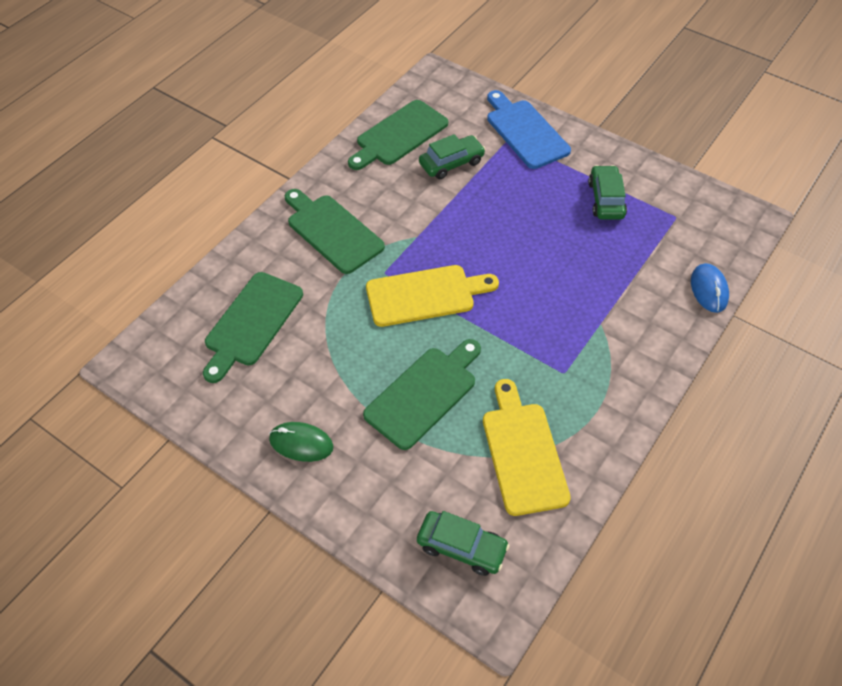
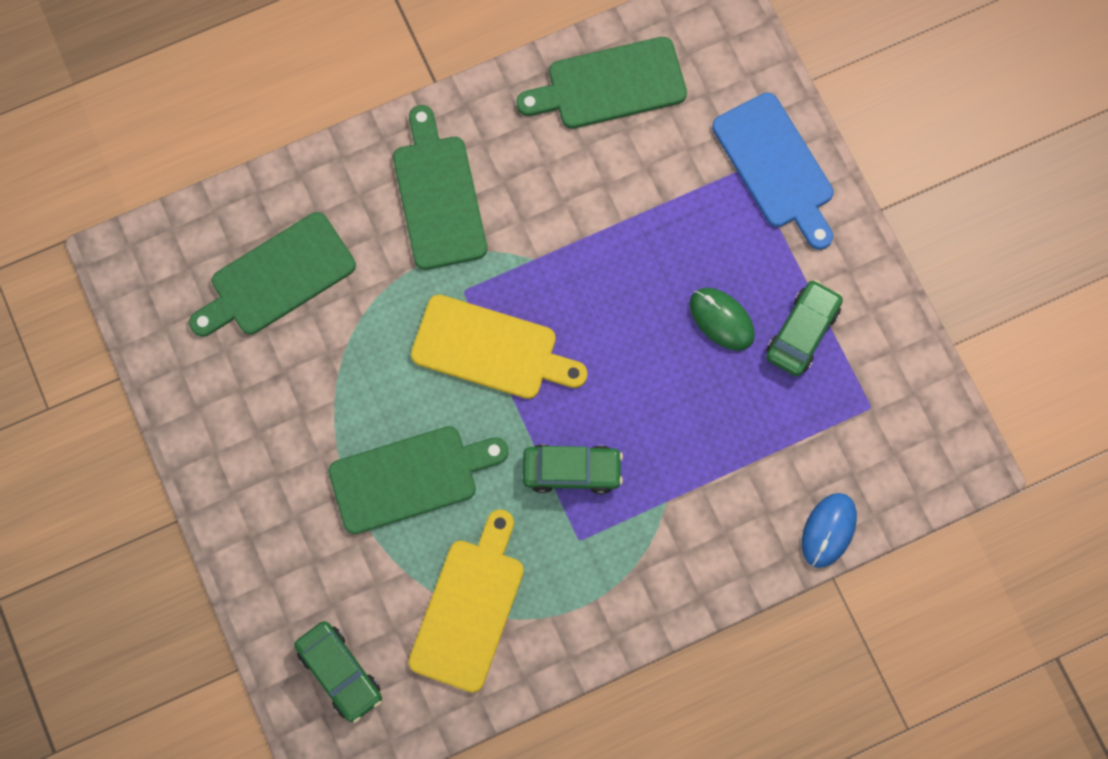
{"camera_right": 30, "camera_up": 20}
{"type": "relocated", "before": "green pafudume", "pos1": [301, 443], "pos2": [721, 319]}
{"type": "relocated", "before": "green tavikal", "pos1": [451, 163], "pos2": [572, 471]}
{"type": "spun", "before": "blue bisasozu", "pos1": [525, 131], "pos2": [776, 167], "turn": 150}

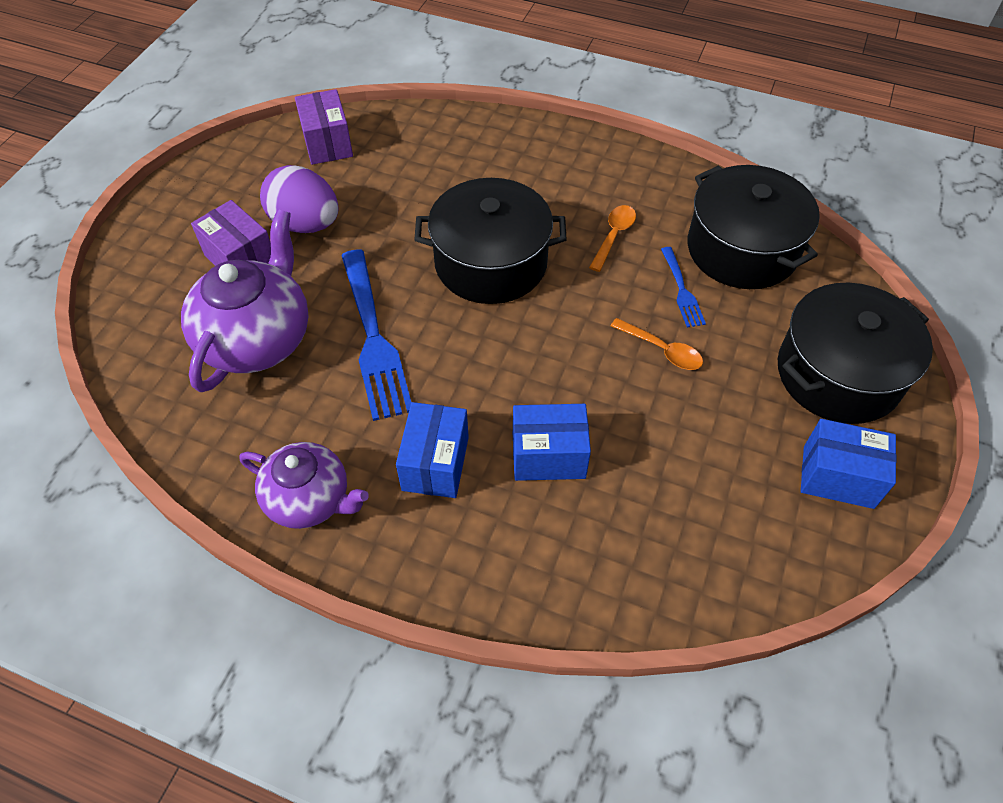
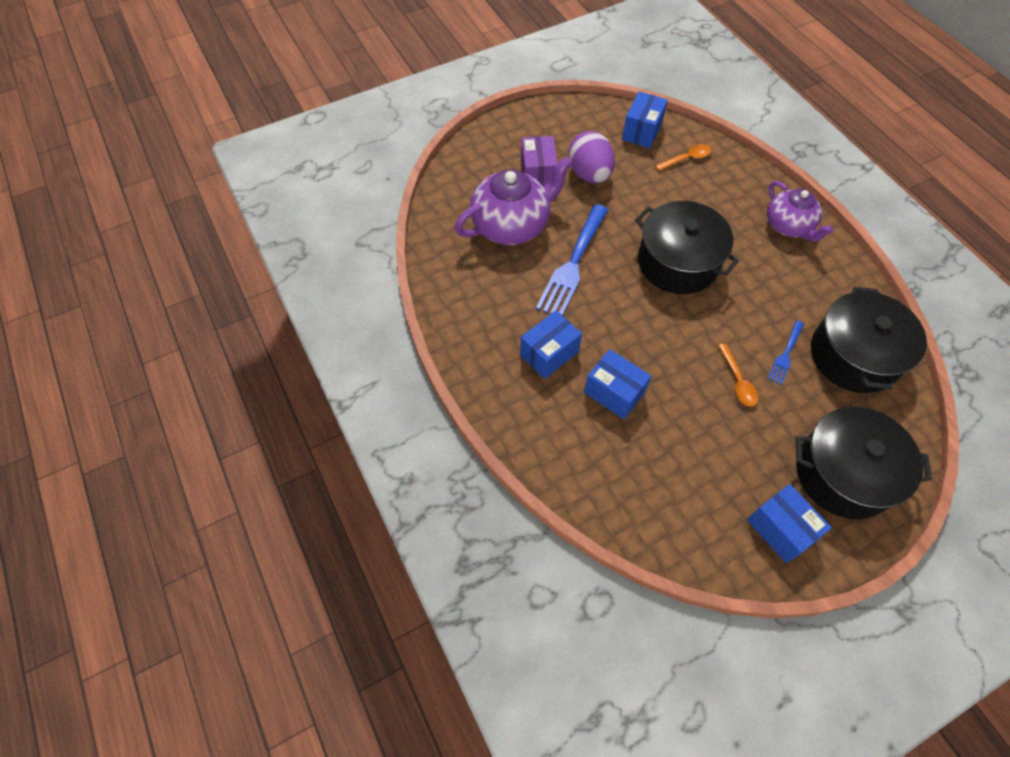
{"camera_right": 40, "camera_up": 5}
{"type": "relocated", "before": "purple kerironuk", "pos1": [310, 499], "pos2": [788, 226]}
{"type": "relocated", "before": "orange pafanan", "pos1": [613, 236], "pos2": [686, 159]}
{"type": "colour", "before": "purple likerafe", "after": "blue likerafe", "pos1": [327, 143], "pos2": [641, 131]}

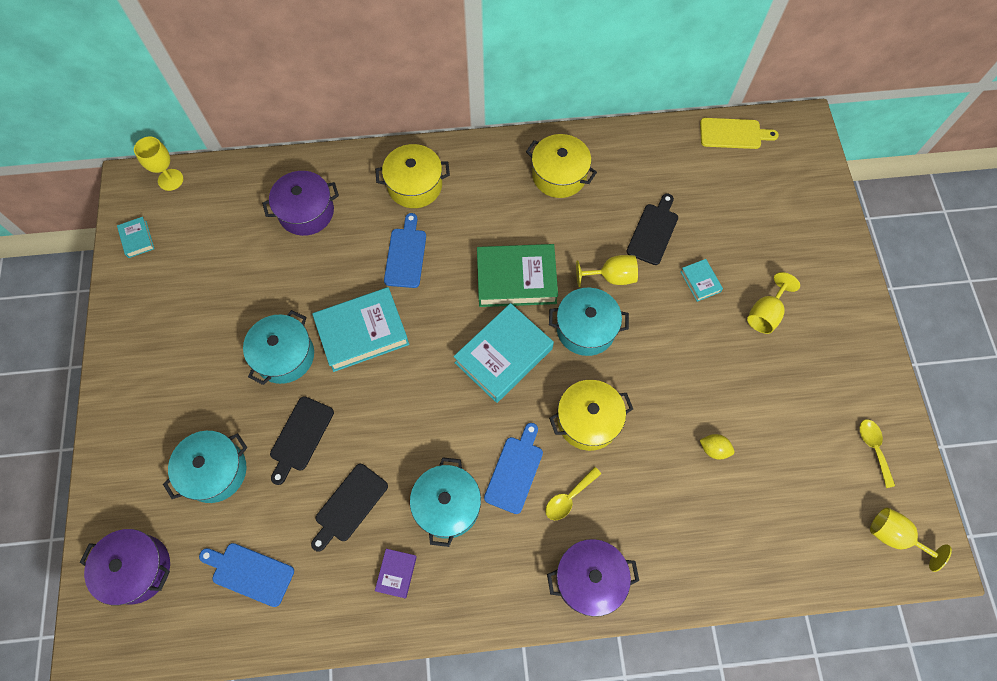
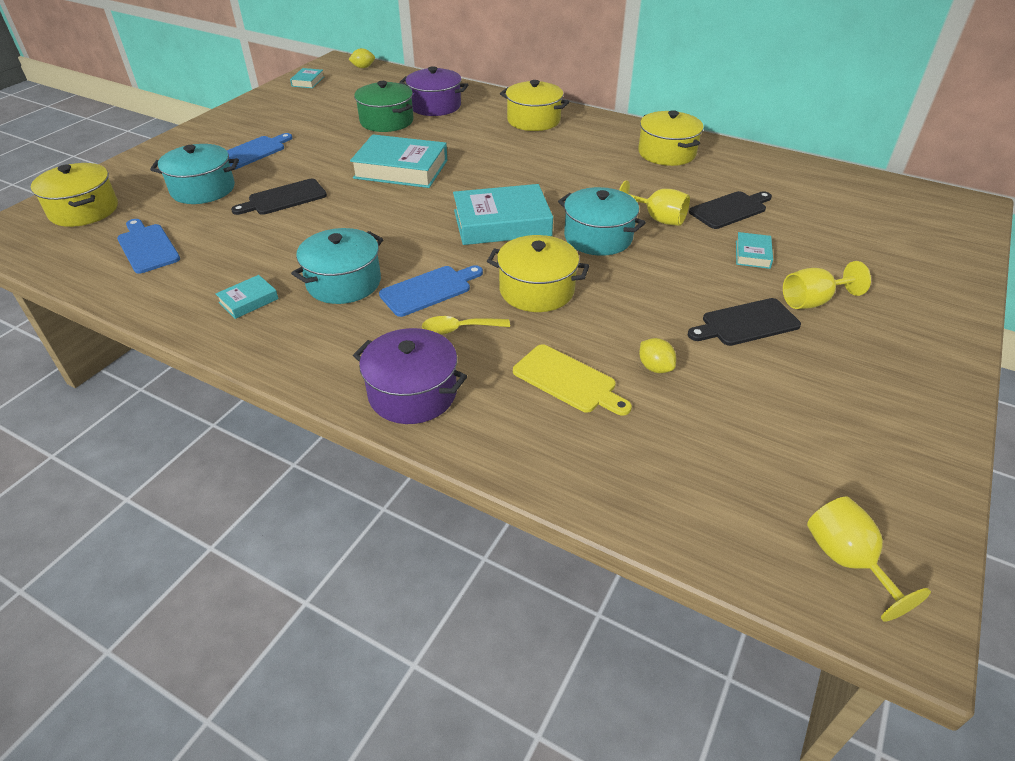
{"camera_right": 35, "camera_up": -25}
{"type": "missing", "before": "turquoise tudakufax", "pos1": [284, 356]}
{"type": "missing", "before": "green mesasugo", "pos1": [516, 279]}
{"type": "missing", "before": "yellow pafanan", "pos1": [873, 448]}
{"type": "appeared", "after": "green tudakufax", "pos2": [386, 121]}
{"type": "relocated", "before": "black bisasozu", "pos1": [349, 505], "pos2": [746, 323]}
{"type": "relocated", "before": "blue bisasozu", "pos1": [406, 255], "pos2": [252, 152]}
{"type": "relocated", "before": "yellow bisasozu", "pos1": [733, 134], "pos2": [568, 380]}
{"type": "exchanged", "before": "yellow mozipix", "after": "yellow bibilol", "pos1": [170, 180], "pos2": [363, 67]}
{"type": "colour", "before": "purple tudakufax", "after": "yellow tudakufax", "pos1": [137, 569], "pos2": [84, 210]}
{"type": "colour", "before": "purple mesasugo", "after": "turquoise mesasugo", "pos1": [396, 573], "pos2": [248, 301]}

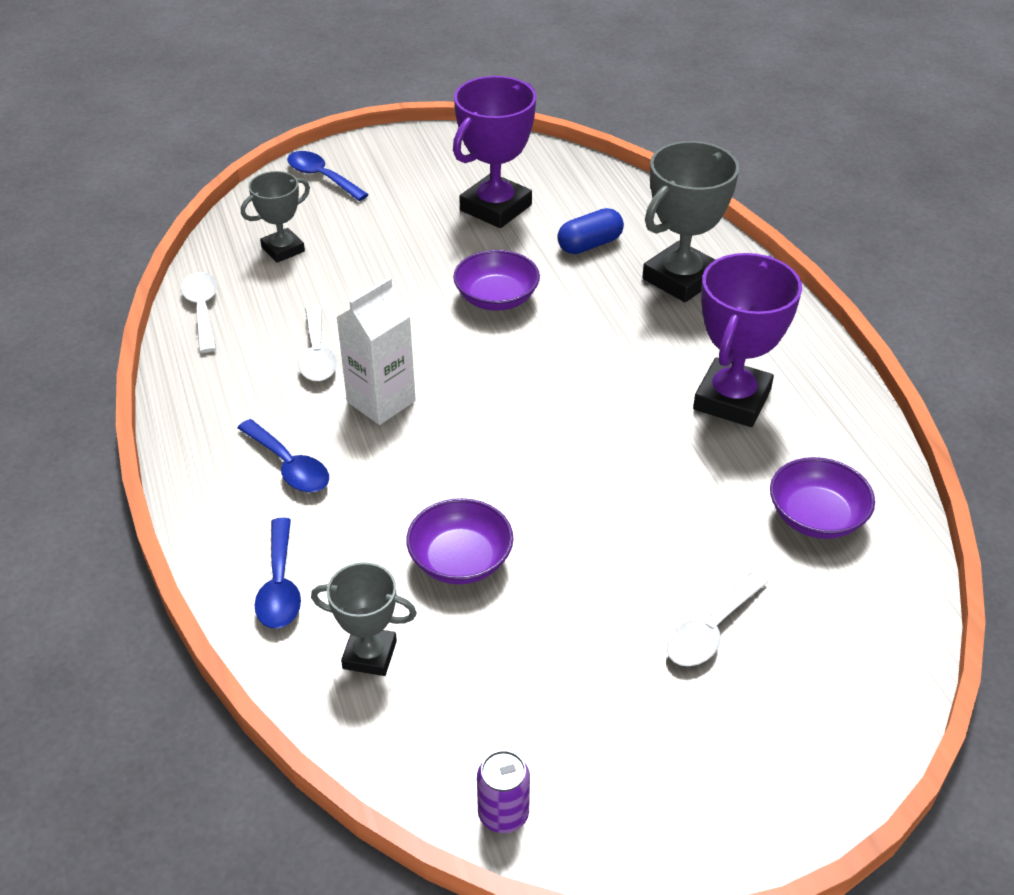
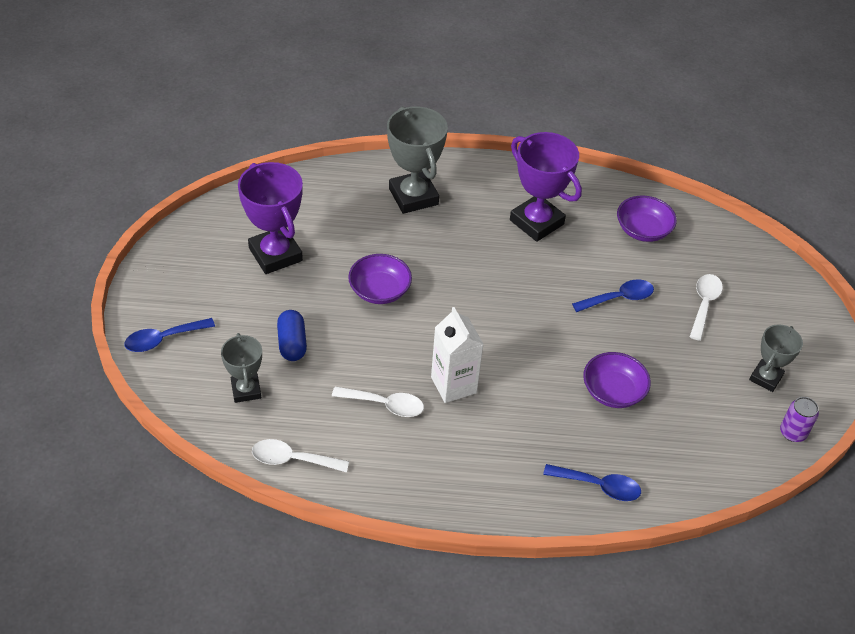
{"camera_right": -70, "camera_up": 5}
{"type": "relocated", "before": "blue pafanan", "pos1": [289, 466], "pos2": [618, 298]}
{"type": "relocated", "before": "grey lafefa", "pos1": [369, 655], "pos2": [765, 378]}
{"type": "relocated", "before": "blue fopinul", "pos1": [590, 245], "pos2": [292, 343]}
{"type": "spun", "before": "white pafanan", "pos1": [711, 630], "pos2": [704, 304], "turn": -135}

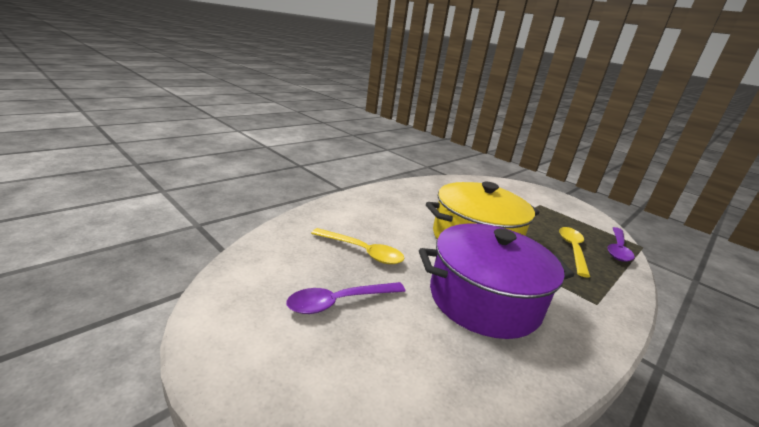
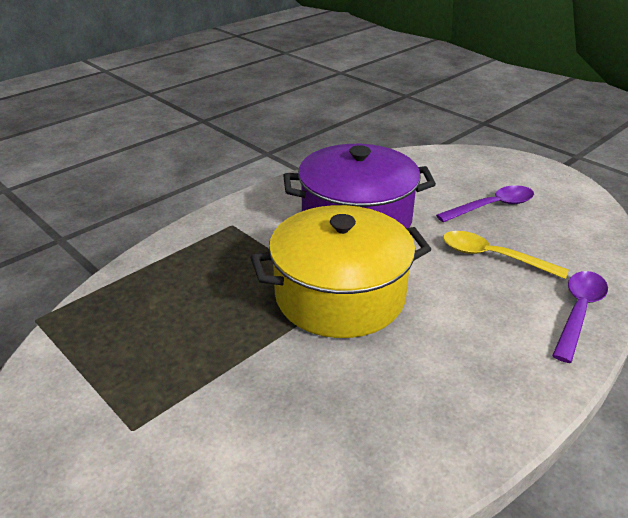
{"camera_right": -175, "camera_up": 10}
{"type": "missing", "before": "yellow pafanan", "pos1": [572, 250]}
{"type": "relocated", "before": "purple pafanan", "pos1": [617, 249], "pos2": [578, 312]}

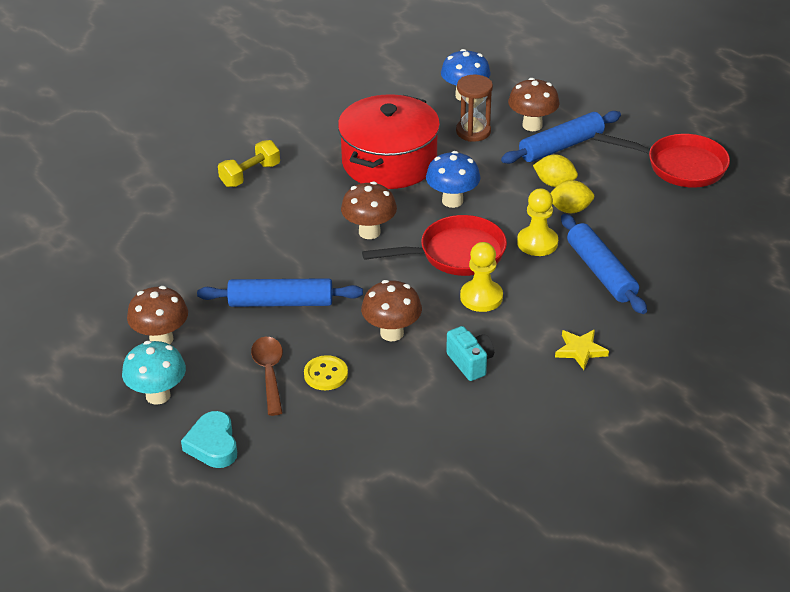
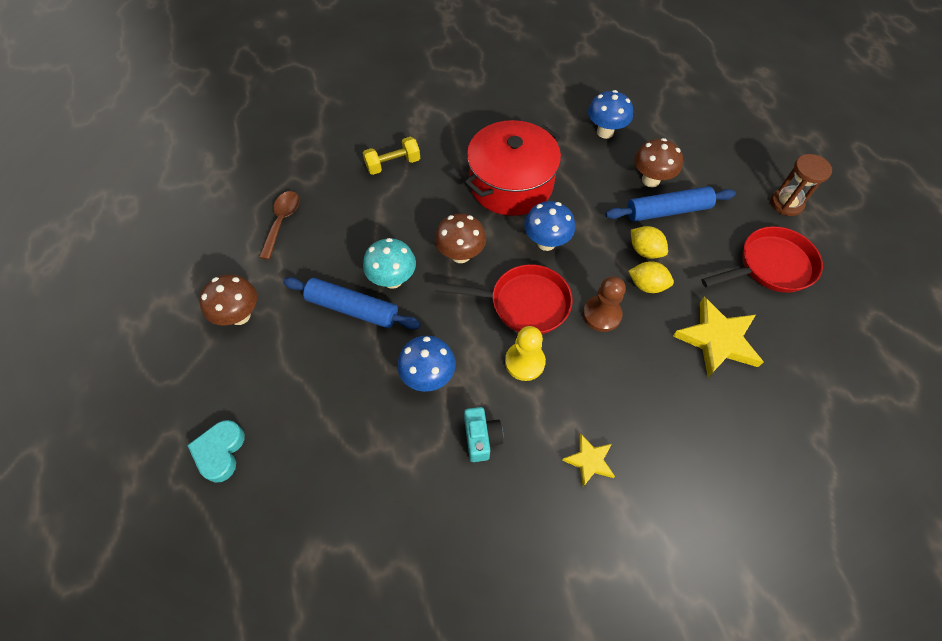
{"camera_right": 20, "camera_up": 20}
{"type": "missing", "before": "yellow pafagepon", "pos1": [326, 374]}
{"type": "missing", "before": "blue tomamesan", "pos1": [601, 272]}
{"type": "appeared", "after": "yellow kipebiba", "pos2": [717, 340]}
{"type": "relocated", "before": "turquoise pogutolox", "pos1": [158, 395], "pos2": [393, 280]}
{"type": "relocated", "before": "brown pafanan", "pos1": [269, 373], "pos2": [282, 222]}
{"type": "relocated", "before": "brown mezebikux", "pos1": [473, 131], "pos2": [786, 203]}
{"type": "colour", "before": "brown pogutolox", "after": "blue pogutolox", "pos1": [392, 333], "pos2": [428, 376]}
{"type": "colour", "before": "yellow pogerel", "after": "brown pogerel", "pos1": [537, 243], "pos2": [601, 314]}
{"type": "spun", "before": "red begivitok", "pos1": [680, 166], "pos2": [770, 266], "turn": -60}

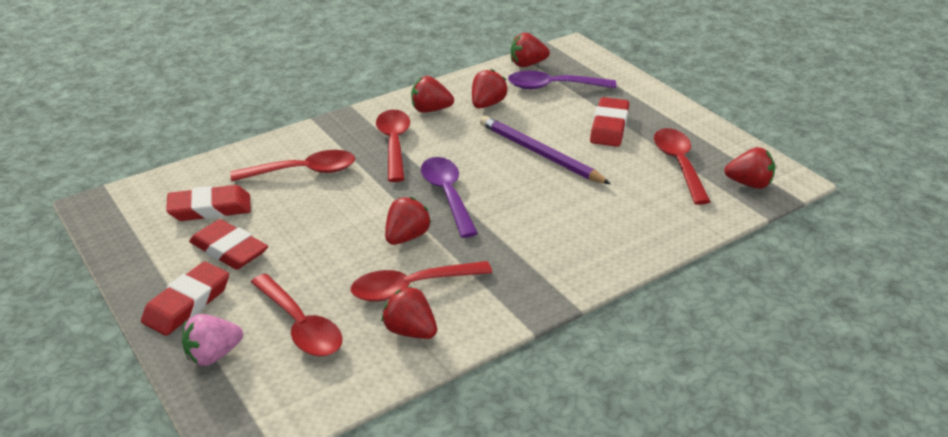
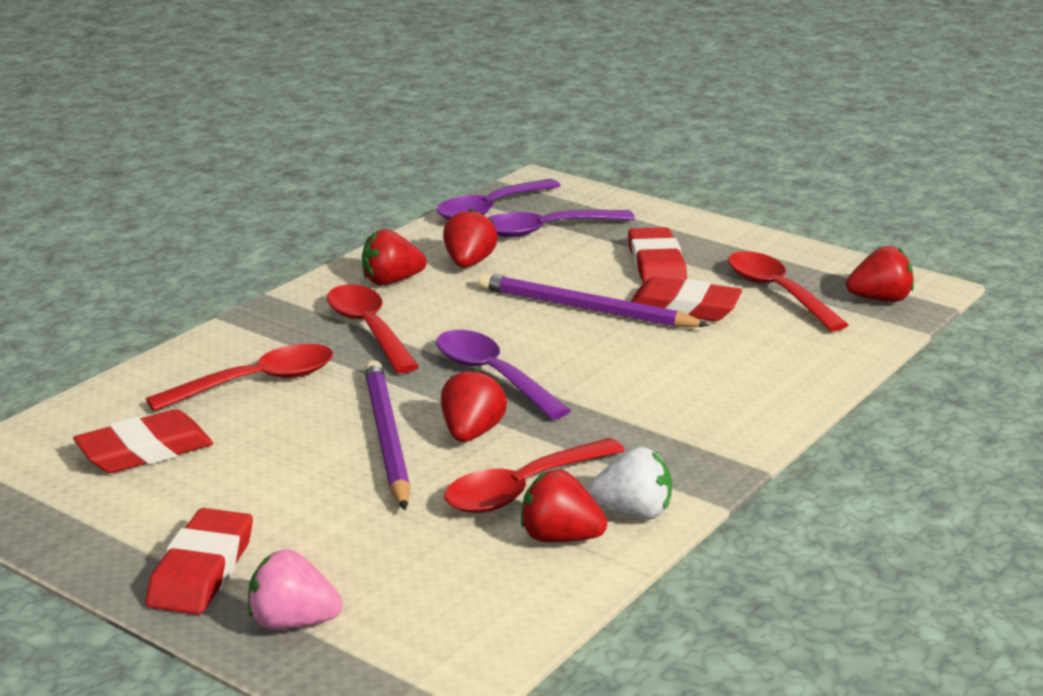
{"camera_right": -20, "camera_up": -10}
{"type": "missing", "before": "red pafanan", "pos1": [301, 326]}
{"type": "appeared", "after": "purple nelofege", "pos2": [386, 438]}
{"type": "appeared", "after": "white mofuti", "pos2": [633, 513]}
{"type": "relocated", "before": "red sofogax", "pos1": [229, 250], "pos2": [684, 308]}
{"type": "exchanged", "before": "red mofuti", "after": "purple pafanan", "pos1": [527, 64], "pos2": [490, 209]}
{"type": "spun", "before": "pink mofuti", "pos1": [213, 355], "pos2": [292, 623], "turn": 60}

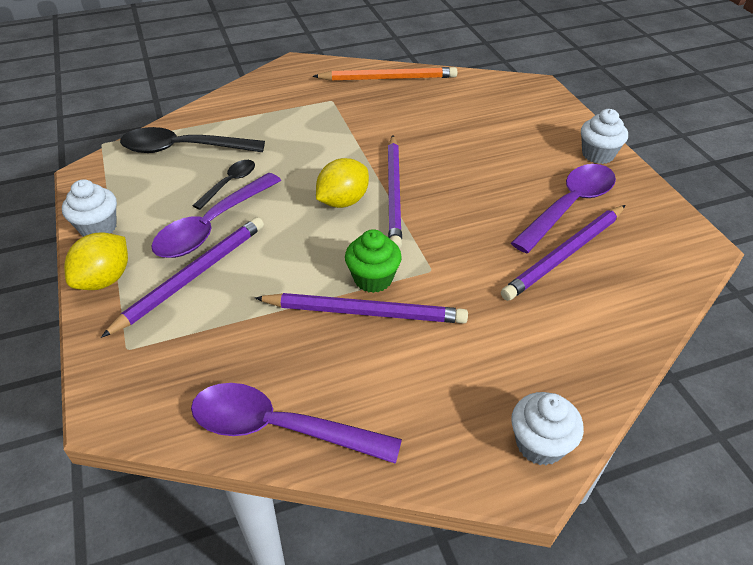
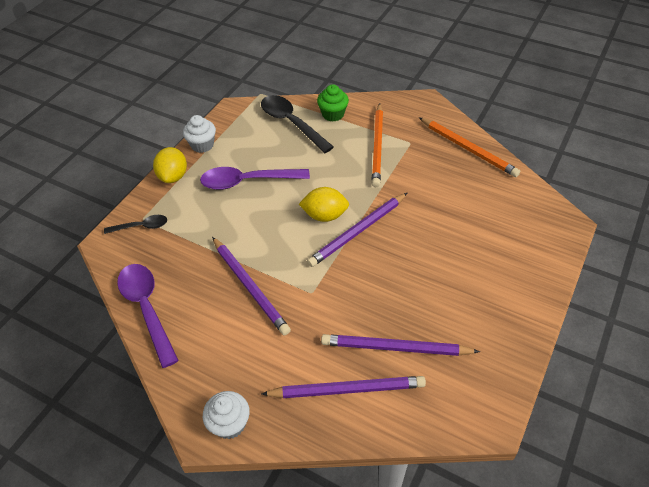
{"camera_right": 50, "camera_up": 5}
{"type": "missing", "before": "purple pafanan", "pos1": [569, 206]}
{"type": "missing", "before": "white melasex", "pos1": [598, 154]}
{"type": "appeared", "after": "orange nelofege", "pos2": [378, 146]}
{"type": "relocated", "before": "purple nelofege", "pos1": [192, 276], "pos2": [347, 389]}
{"type": "relocated", "before": "black pafanan", "pos1": [229, 183], "pos2": [141, 226]}
{"type": "relocated", "before": "green melasex", "pos1": [373, 279], "pos2": [333, 114]}
{"type": "spun", "before": "yellow bibilol", "pos1": [105, 279], "pos2": [173, 176], "turn": -75}

